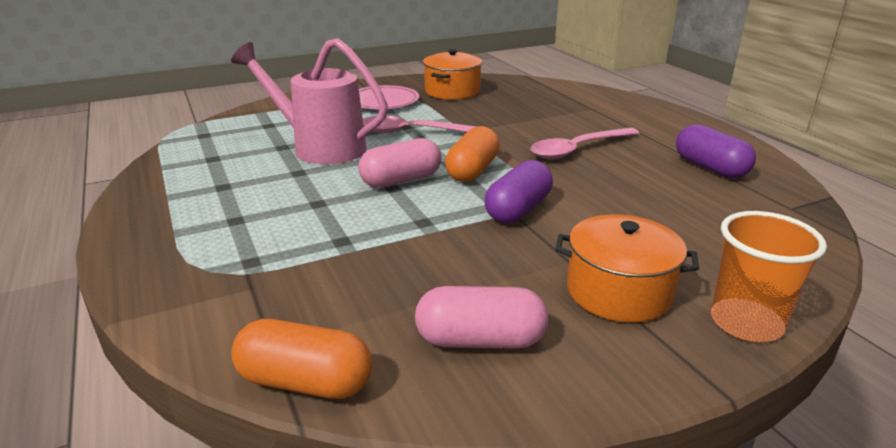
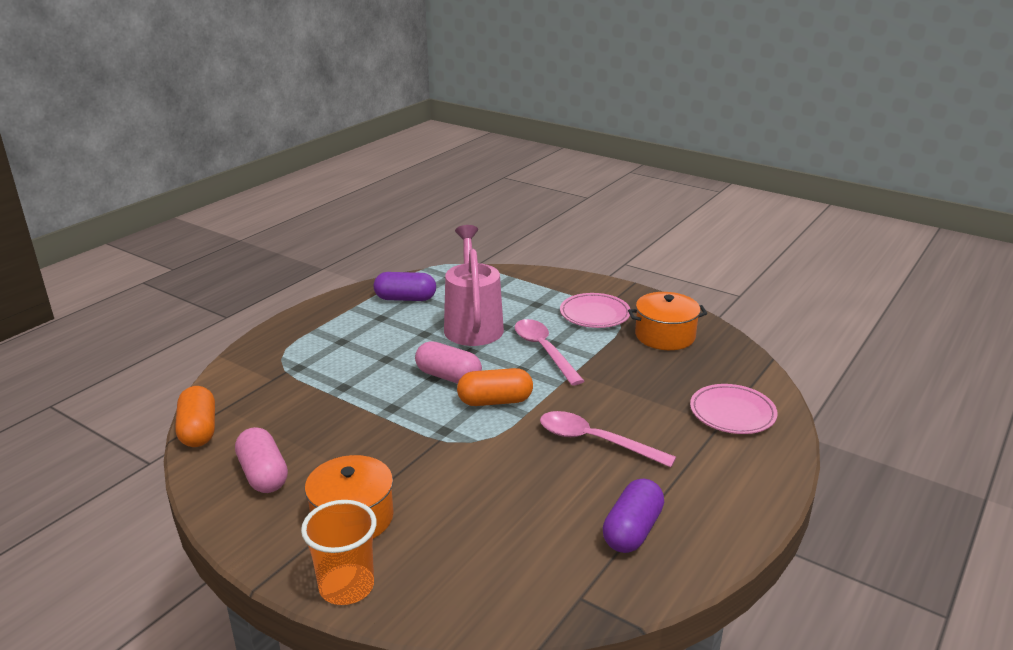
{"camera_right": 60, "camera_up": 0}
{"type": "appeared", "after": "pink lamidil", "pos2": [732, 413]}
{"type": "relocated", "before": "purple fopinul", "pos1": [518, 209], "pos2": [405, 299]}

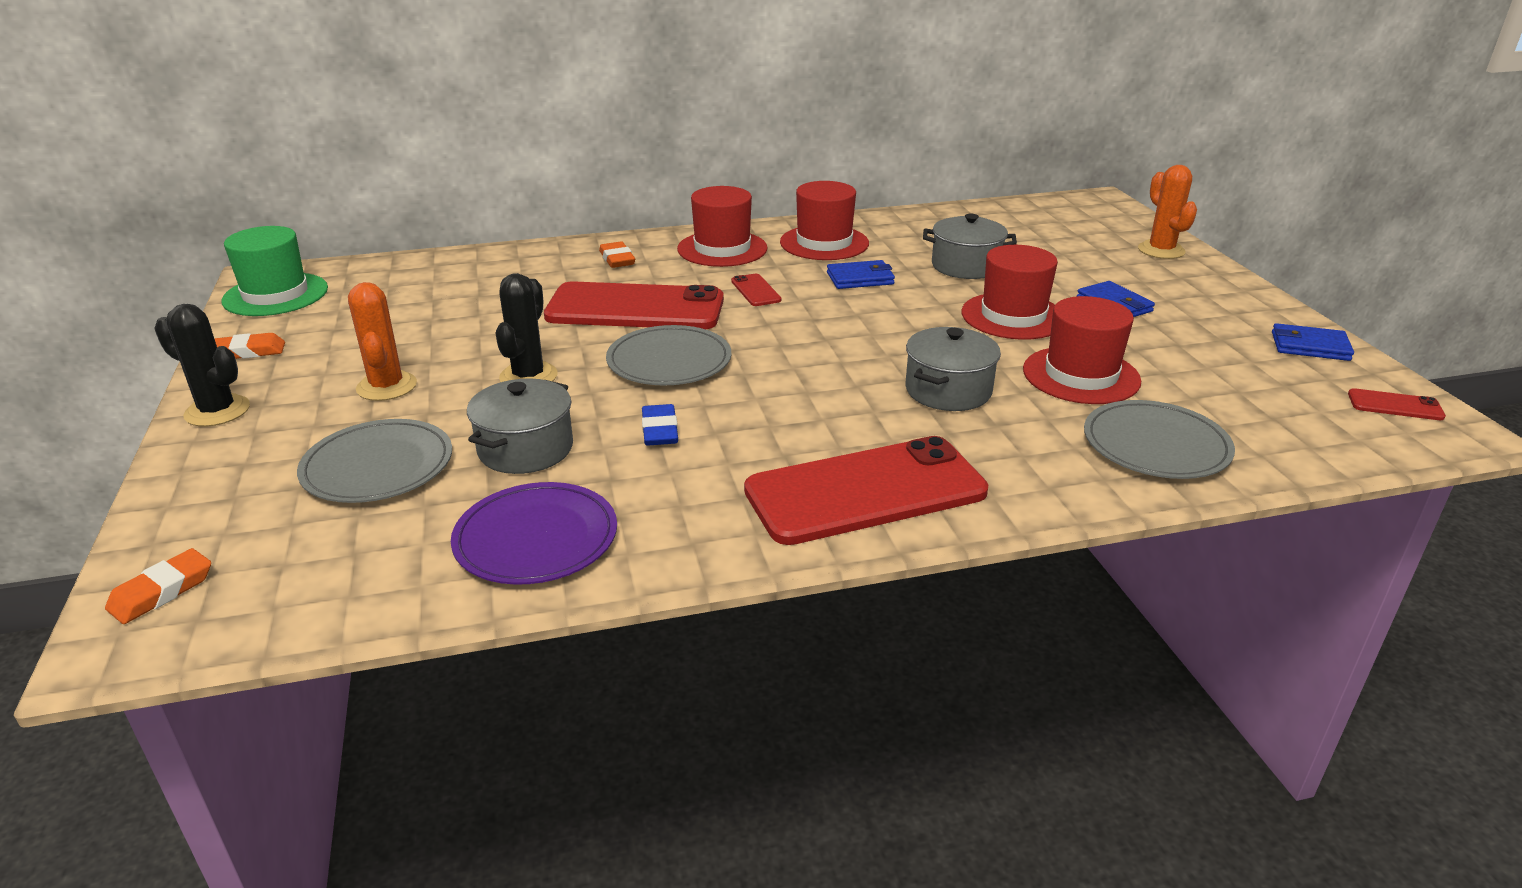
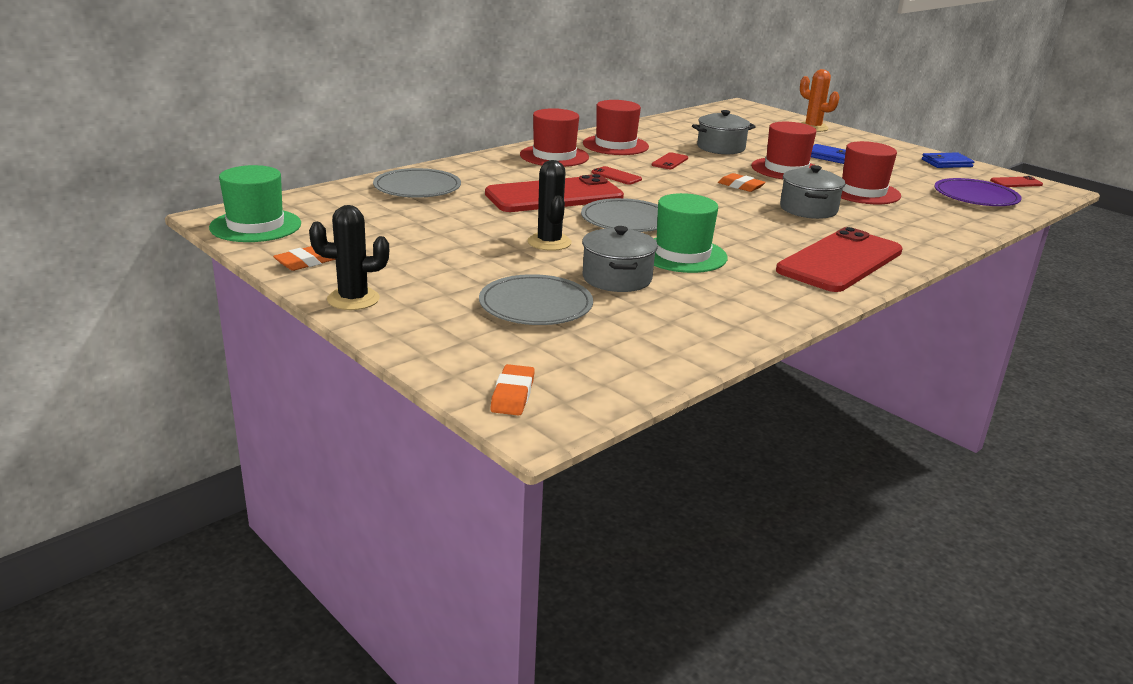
{"camera_right": -30, "camera_up": -5}
{"type": "missing", "before": "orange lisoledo", "pos1": [387, 386]}
{"type": "relocated", "before": "purple lamidil", "pos1": [536, 538], "pos2": [976, 196]}
{"type": "relocated", "before": "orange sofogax", "pos1": [617, 259], "pos2": [741, 186]}
{"type": "relocated", "before": "grey lamidil", "pos1": [1156, 445], "pos2": [417, 188]}
{"type": "exchanged", "before": "blue sofogax", "after": "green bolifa", "pos1": [660, 430], "pos2": [682, 255]}
{"type": "exchanged", "before": "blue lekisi", "after": "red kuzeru", "pos1": [860, 278], "pos2": [670, 161]}

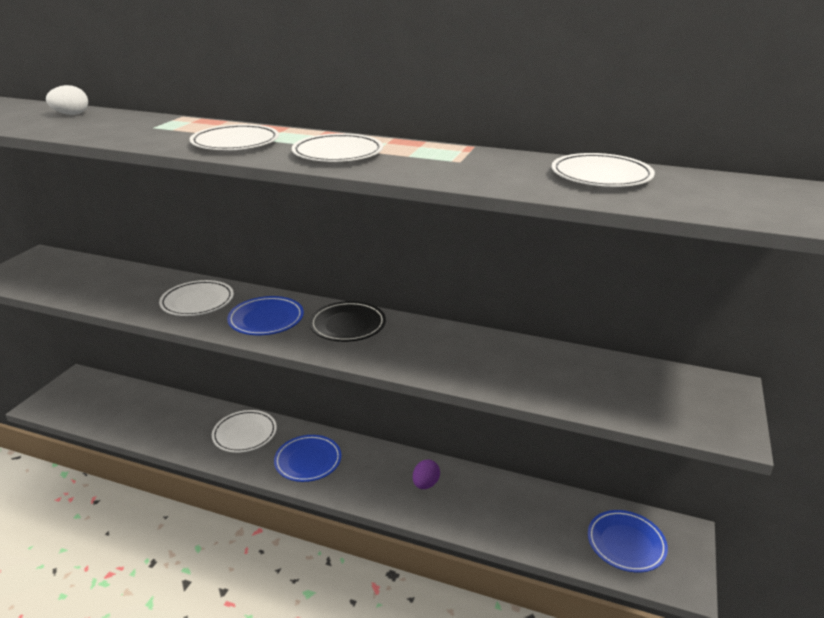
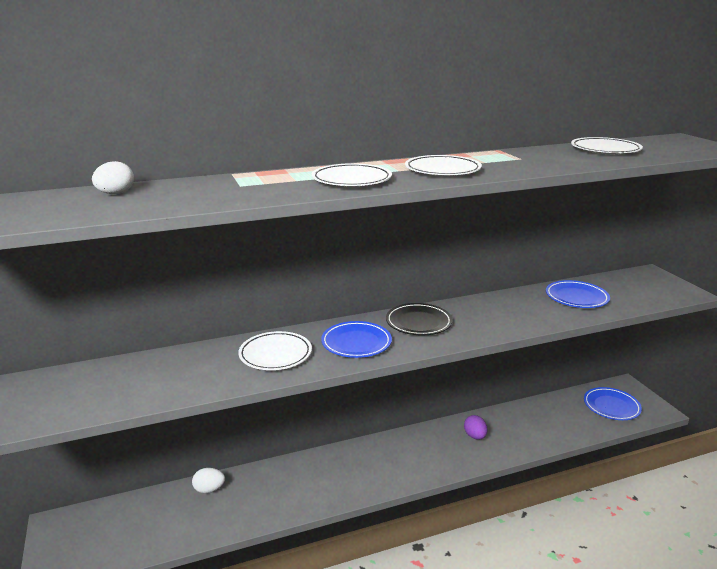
{"camera_right": -40, "camera_up": -5}
{"type": "missing", "before": "white lamidil", "pos1": [245, 434]}
{"type": "appeared", "after": "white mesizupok", "pos2": [209, 489]}
{"type": "relocated", "before": "blue lamidil", "pos1": [308, 461], "pos2": [576, 297]}

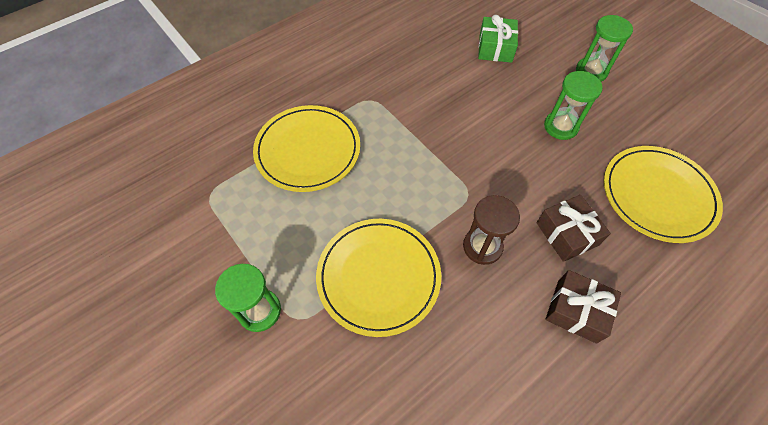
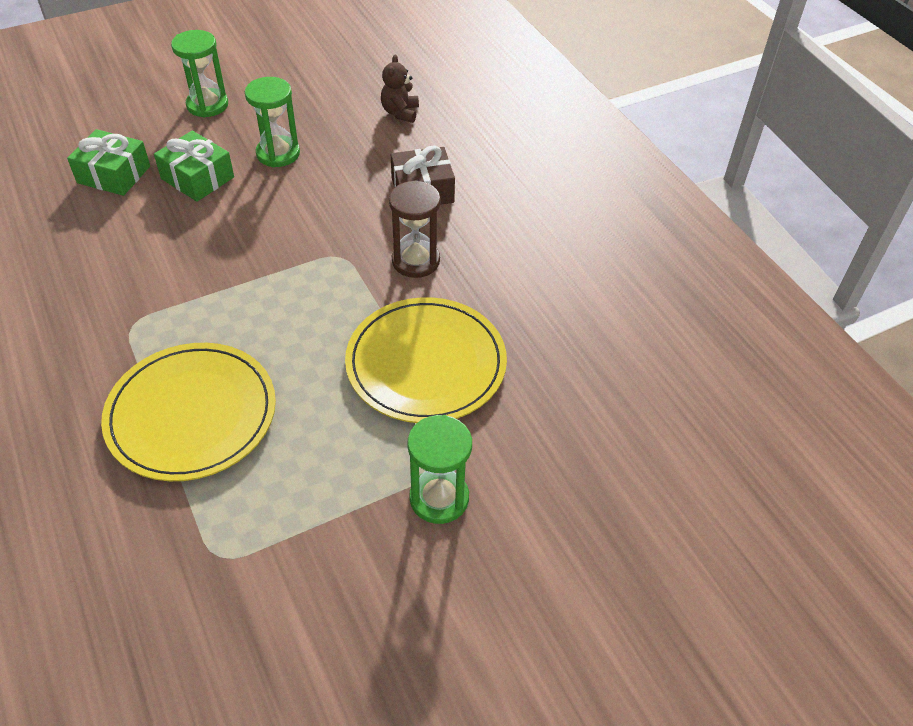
{"camera_right": -80, "camera_up": -10}
{"type": "missing", "before": "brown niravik", "pos1": [576, 311]}
{"type": "appeared", "after": "green niravik", "pos2": [197, 178]}
{"type": "exchanged", "before": "yellow lamidil", "after": "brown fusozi", "pos1": [658, 195], "pos2": [400, 112]}

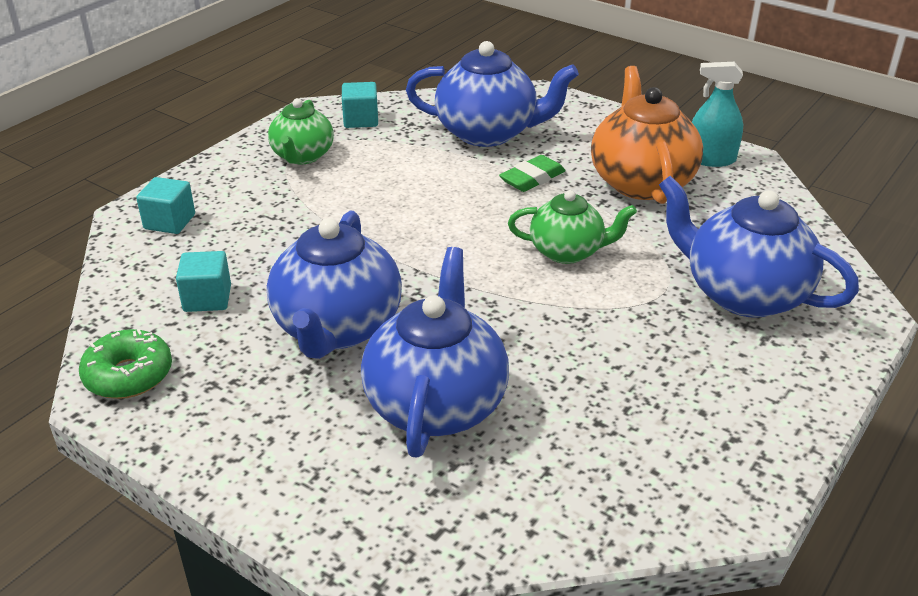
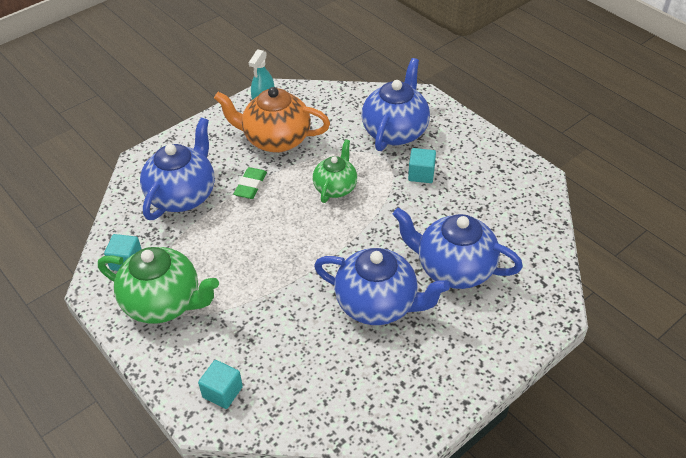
{"camera_right": -75, "camera_up": 10}
{"type": "missing", "before": "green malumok", "pos1": [128, 375]}
{"type": "relocated", "before": "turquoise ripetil", "pos1": [207, 298], "pos2": [421, 174]}
{"type": "spun", "before": "green sofogax", "pos1": [532, 178], "pos2": [251, 186], "turn": 45}
{"type": "spun", "before": "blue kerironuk", "pos1": [743, 294], "pos2": [395, 131], "turn": 150}
{"type": "size", "before": "green kerironuk", "pos1": [302, 156], "pos2": [164, 303], "scale": 1.61}

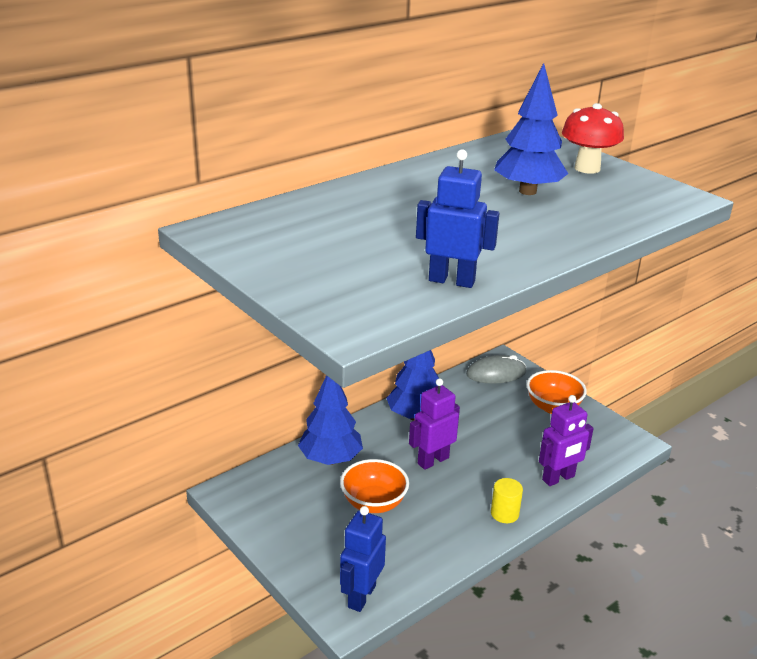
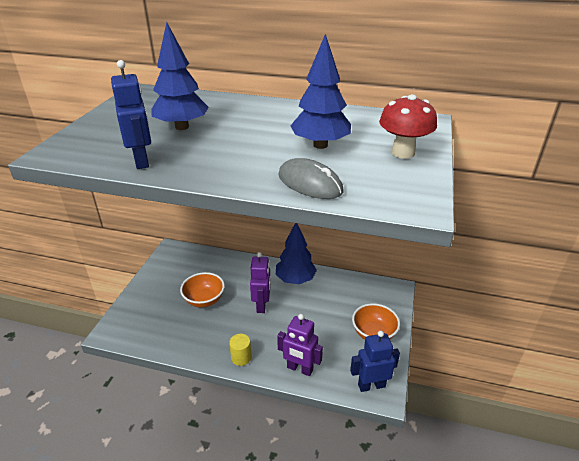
{"camera_right": 55, "camera_up": 5}
{"type": "relocated", "before": "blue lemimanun", "pos1": [330, 459], "pos2": [182, 127]}
{"type": "relocated", "before": "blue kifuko", "pos1": [361, 596], "pos2": [371, 385]}
{"type": "relocated", "before": "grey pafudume", "pos1": [496, 373], "pos2": [310, 183]}
{"type": "spun", "before": "purple kifuko", "pos1": [433, 460], "pos2": [262, 305], "turn": 75}

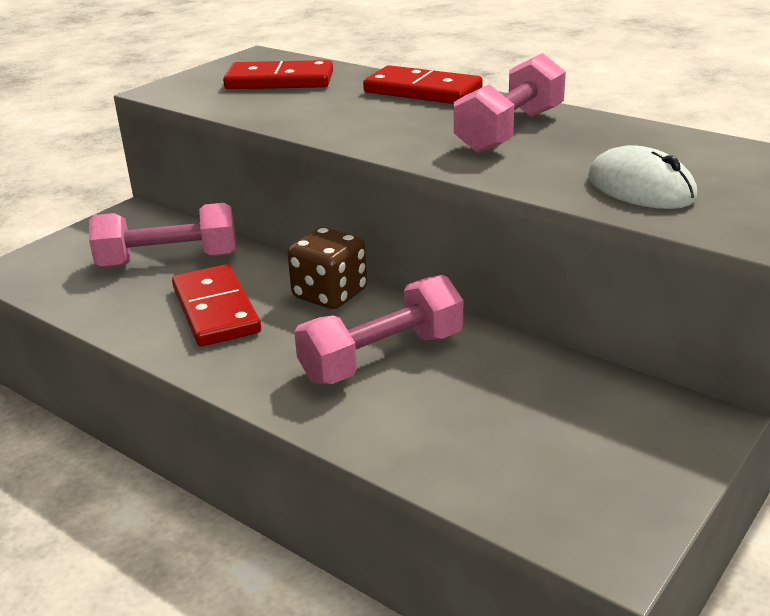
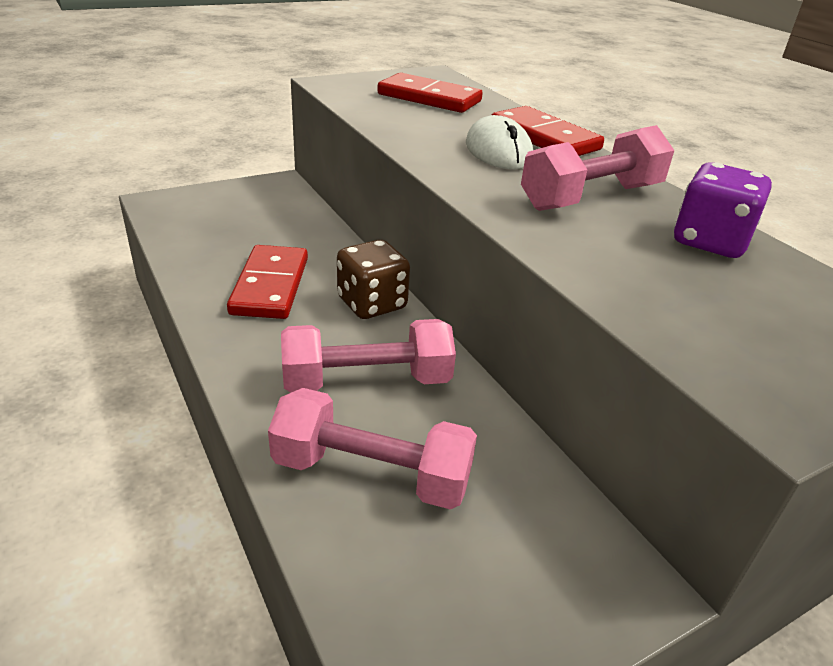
{"camera_right": 20, "camera_up": 5}
{"type": "appeared", "after": "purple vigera", "pos2": [709, 241]}
{"type": "relocated", "before": "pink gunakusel", "pos1": [169, 260], "pos2": [372, 473]}
{"type": "relocated", "before": "white pafudume", "pos1": [640, 188], "pos2": [498, 151]}

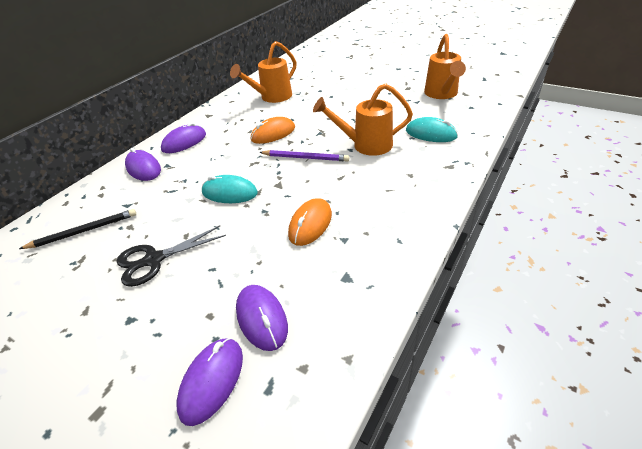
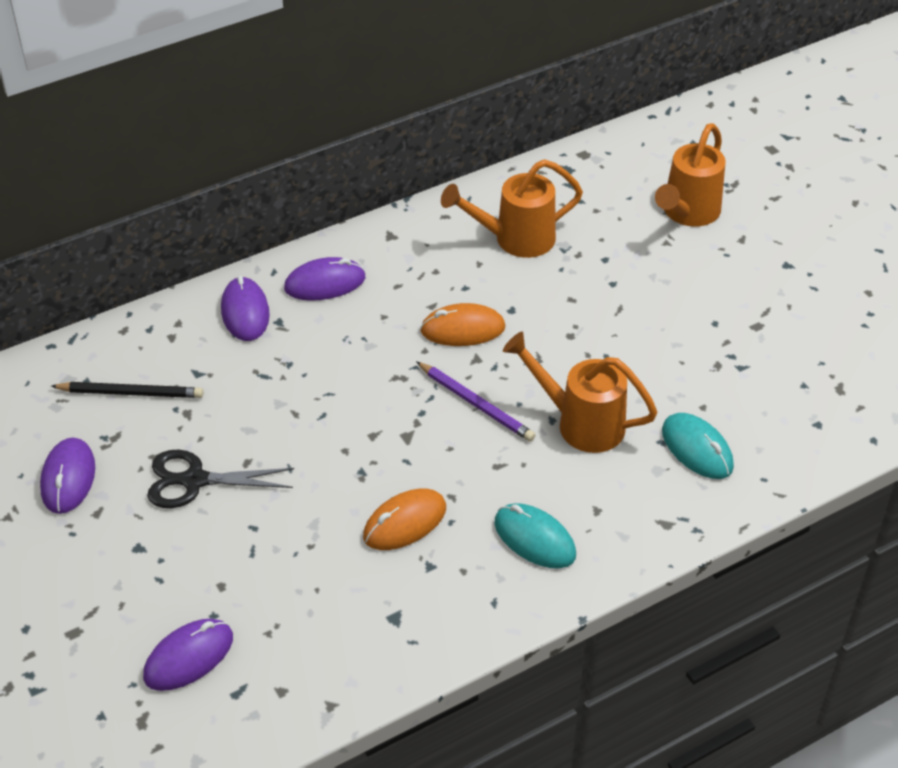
{"camera_right": 25, "camera_up": 5}
{"type": "relocated", "before": "turquoise pafudume", "pos1": [229, 193], "pos2": [534, 539]}
{"type": "relocated", "before": "purple pafudume", "pos1": [262, 318], "pos2": [68, 478]}
{"type": "relocated", "before": "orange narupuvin", "pos1": [442, 94], "pos2": [687, 213]}

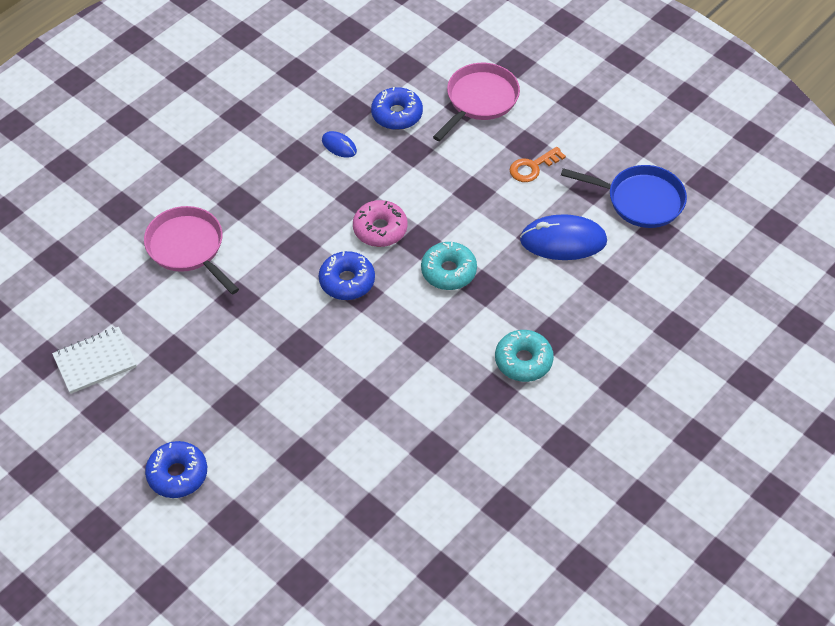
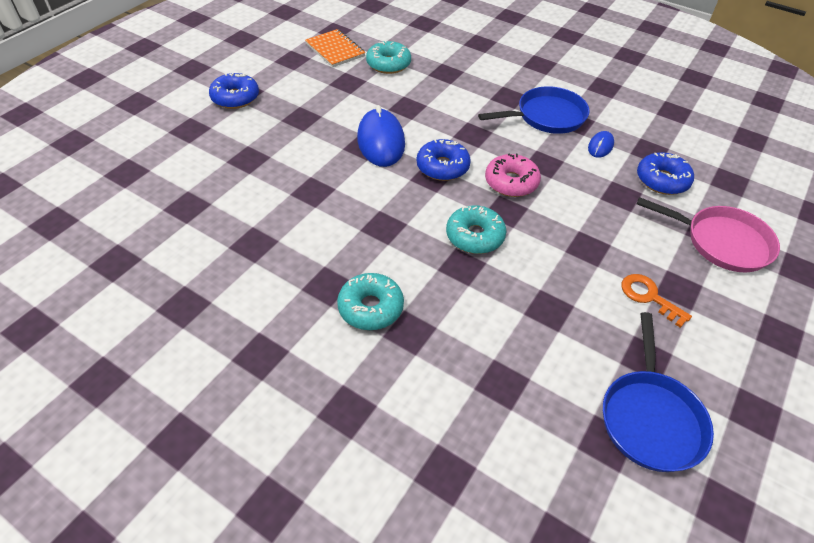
{"camera_right": 80, "camera_up": -5}
{"type": "missing", "before": "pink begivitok", "pos1": [188, 248]}
{"type": "appeared", "after": "turquoise malumok", "pos2": [388, 64]}
{"type": "appeared", "after": "blue begivitok", "pos2": [547, 116]}
{"type": "relocated", "before": "blue pafudume", "pos1": [563, 241], "pos2": [381, 141]}
{"type": "colour", "before": "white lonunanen", "after": "orange lonunanen", "pos1": [95, 362], "pos2": [335, 50]}

